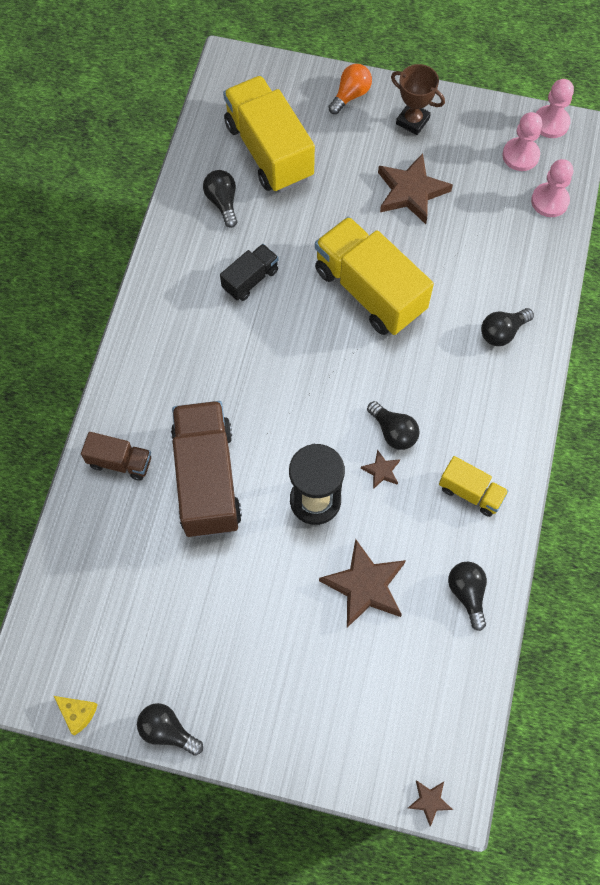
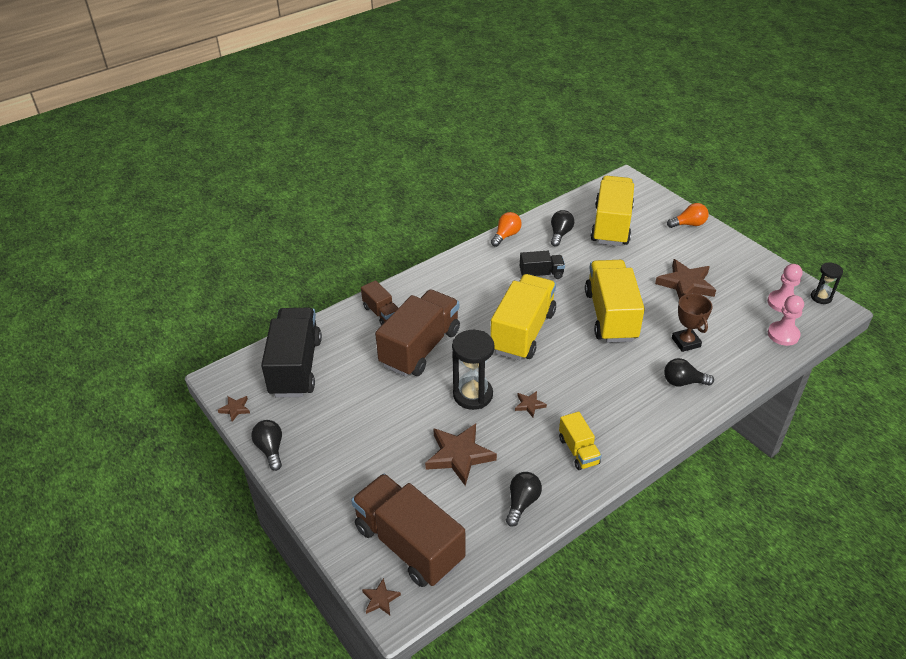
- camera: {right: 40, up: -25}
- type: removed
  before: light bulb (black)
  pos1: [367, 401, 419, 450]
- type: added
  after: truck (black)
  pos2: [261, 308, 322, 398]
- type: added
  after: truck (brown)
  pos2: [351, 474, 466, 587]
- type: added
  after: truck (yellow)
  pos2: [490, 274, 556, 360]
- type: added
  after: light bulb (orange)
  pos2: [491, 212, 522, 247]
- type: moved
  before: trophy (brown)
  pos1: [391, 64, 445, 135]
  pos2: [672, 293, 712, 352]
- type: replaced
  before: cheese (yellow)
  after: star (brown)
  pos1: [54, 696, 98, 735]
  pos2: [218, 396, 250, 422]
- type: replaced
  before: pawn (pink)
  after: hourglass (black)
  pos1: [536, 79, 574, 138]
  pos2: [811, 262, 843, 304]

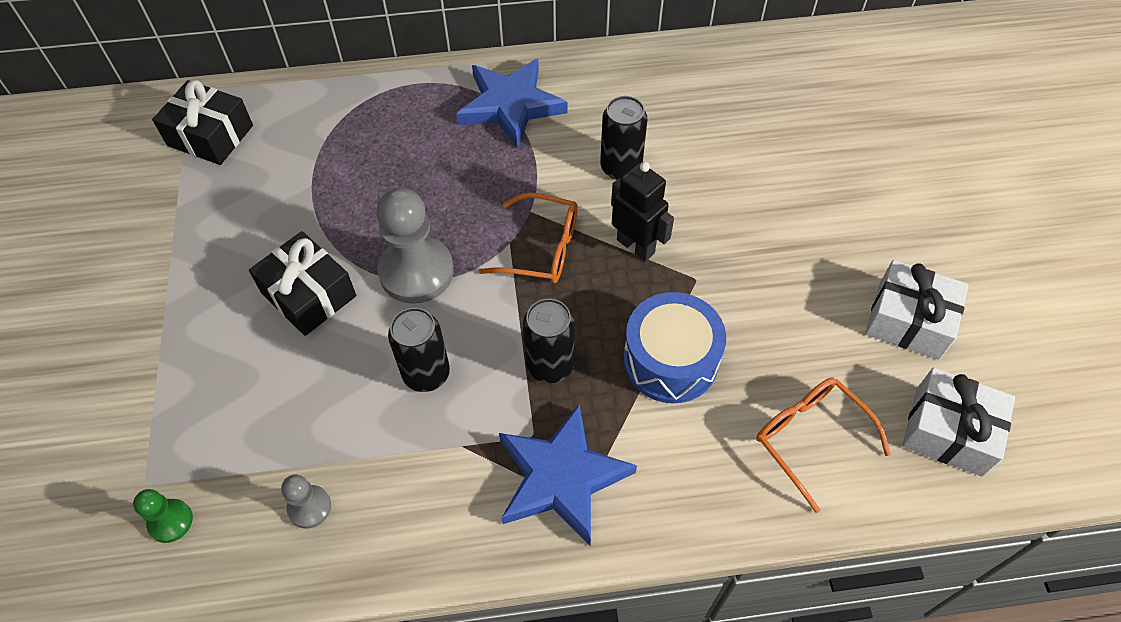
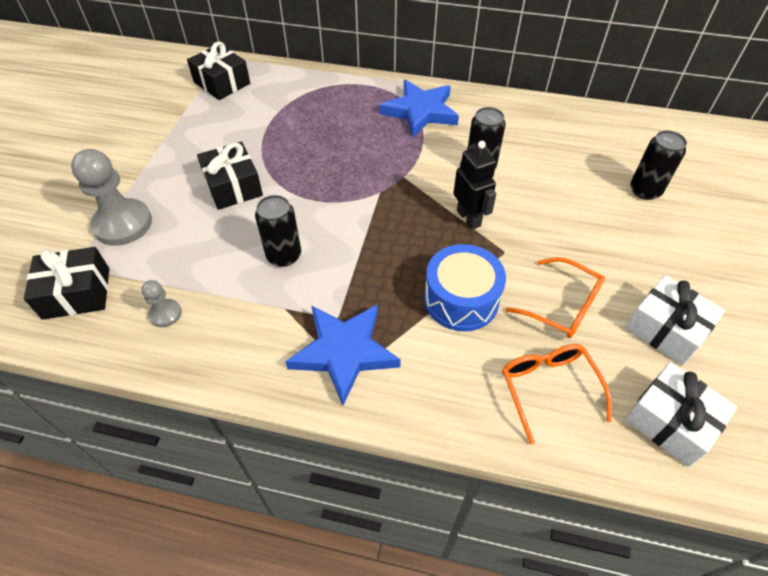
- camera: {right: 20, up: -5}
- type: moved
  before: pawn (grey)
  pos1: [377, 188, 454, 304]
  pos2: [71, 149, 152, 246]
- type: moved
  before: glasses (orange)
  pos1: [479, 193, 578, 283]
  pos2: [506, 257, 605, 338]
- type: moved
  before: can (black)
  pos1: [523, 299, 575, 383]
  pos2: [630, 130, 687, 200]
- type: replaced
  before: pawn (green)
  after: gift (black)
  pos1: [133, 489, 193, 543]
  pos2: [24, 247, 109, 320]

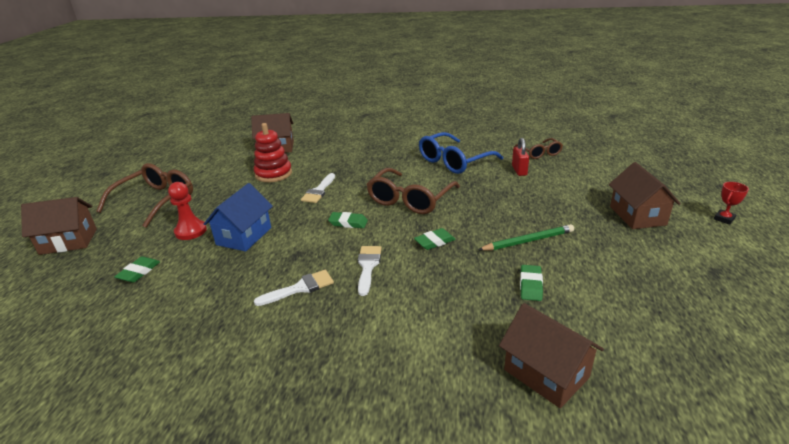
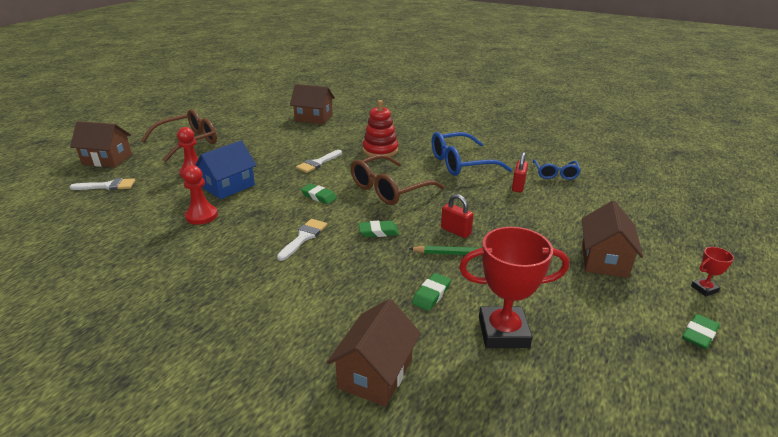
- camera: {right: 20, up: 0}
- type: added
  after: pawn (red)
  pos2: [182, 165, 218, 225]
- type: added
  after: padlock (red)
  pos2: [441, 194, 474, 238]
- type: added
  after: trophy (red)
  pos2: [459, 227, 569, 348]
- type: moved
  before: eraser (green)
  pos1: [114, 256, 160, 283]
  pos2: [682, 314, 720, 349]
- type: moved
  before: stacking toy (red)
  pos1: [254, 123, 292, 182]
  pos2: [363, 100, 398, 157]
- type: moved
  before: brush (white)
  pos1: [254, 270, 334, 306]
  pos2: [69, 178, 135, 190]
- type: recoloured
  before: glasses (brown)
  after: glasses (blue)
  pos1: [513, 138, 563, 159]
  pos2: [533, 159, 581, 180]
- type: turned
  before: house (brown)
  pos1: [499, 303, 604, 408]
  pos2: [327, 299, 421, 407]
  turn: 45

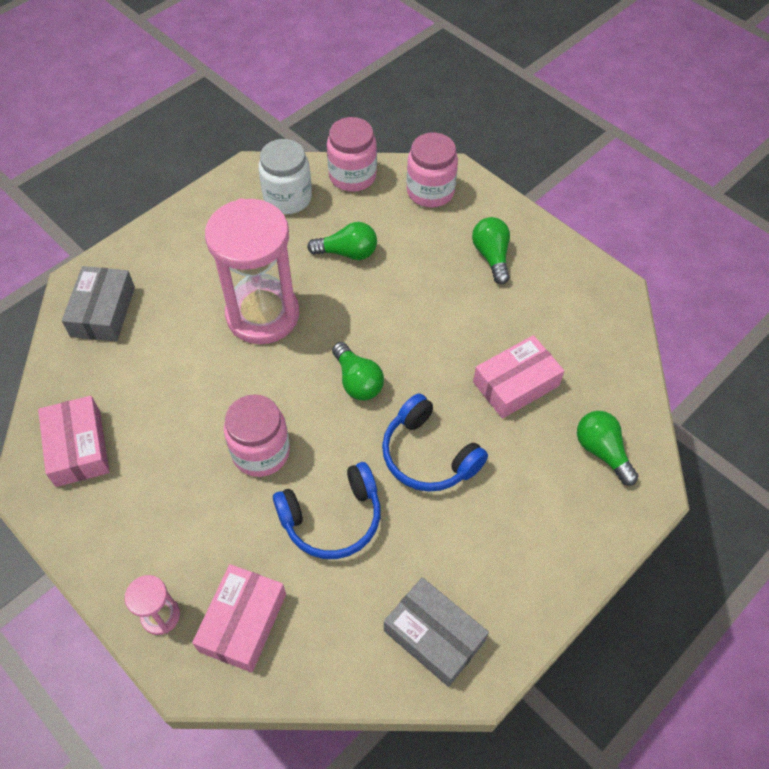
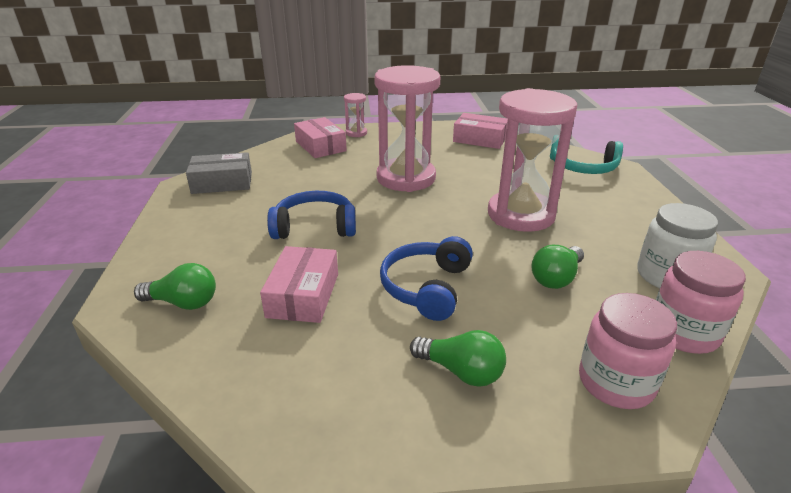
- camera: {right: 130, up: -25}
- type: removed
  before: light bulb (green)
  pos1: [332, 342, 384, 400]
- type: moved
  before: headphones (blue)
  pos1: [273, 462, 381, 559]
  pos2: [380, 236, 473, 321]
- type: replaced
  before: box (grey)
  after: headphones (turquoise)
  pos1: [62, 266, 135, 341]
  pos2: [550, 138, 623, 174]
- type: replaced
  before: jar (pink)
  after: hourglass (pink)
  pos1: [224, 394, 290, 477]
  pos2: [374, 65, 440, 192]

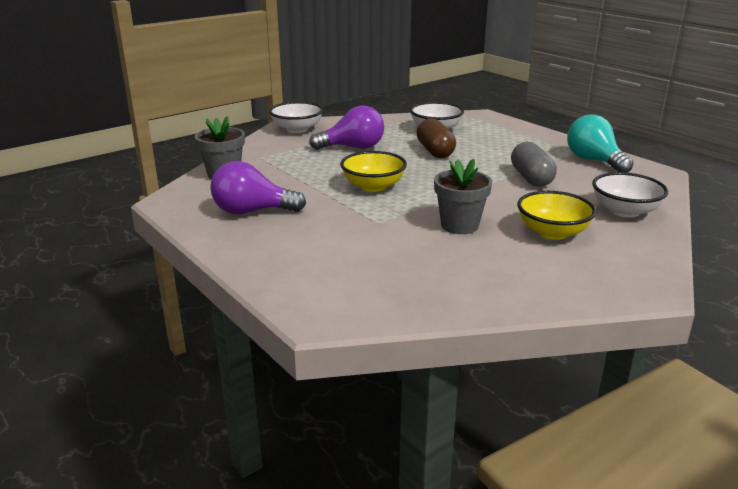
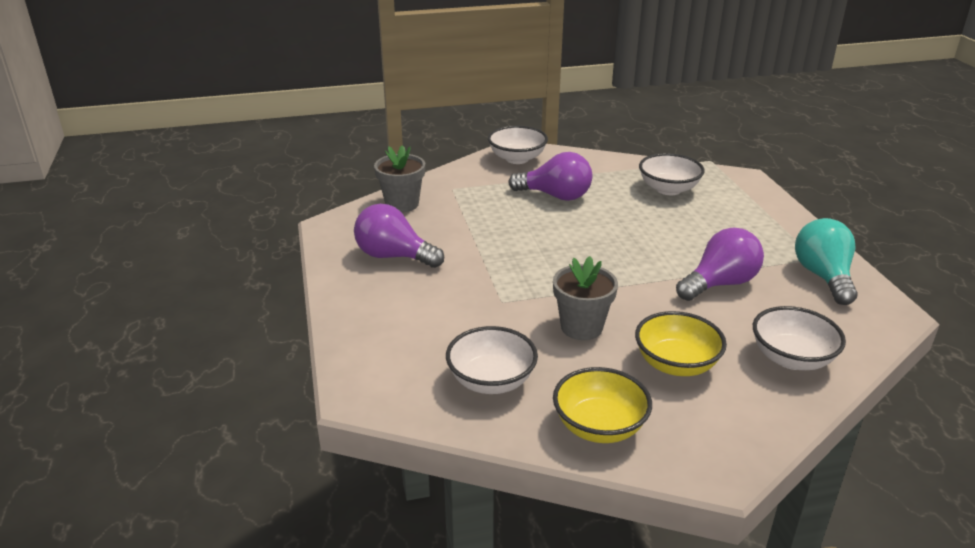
- camera: {right: 25, up: 5}
- type: removed
  before: capsule (brown)
  pos1: [416, 118, 456, 158]
- type: added
  after: bowl (white)
  pos2: [446, 326, 538, 394]
- type: moved
  before: bowl (yellow)
  pos1: [340, 151, 407, 192]
  pos2: [553, 367, 652, 443]
- type: replaced
  before: capsule (grey)
  after: light bulb (purple)
  pos1: [511, 142, 557, 187]
  pos2: [676, 228, 764, 301]

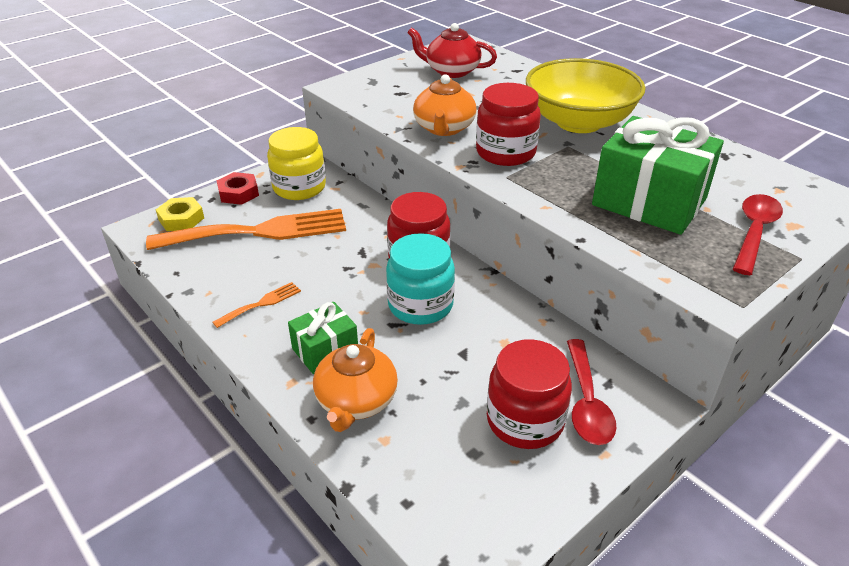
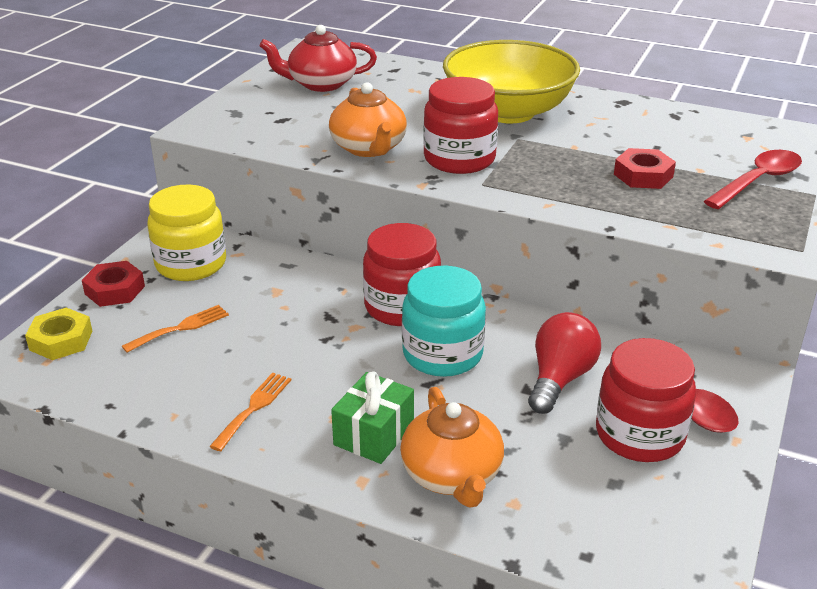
- camera: {right: -25, up: -5}
- type: added
  after: light bulb (red)
  pos2: [528, 312, 601, 414]
- type: replaced
  before: gift (green)
  after: nut (red)
  pos1: [592, 116, 724, 235]
  pos2: [614, 148, 676, 189]
- type: turned
  before: spoon (red)
  pos1: [733, 194, 783, 275]
  pos2: [704, 150, 802, 209]
  turn: 45
- type: resized
  before: fork (orange)
  pos1: [146, 209, 346, 250]
  pos2: [122, 305, 229, 353]
  scale: 0.42

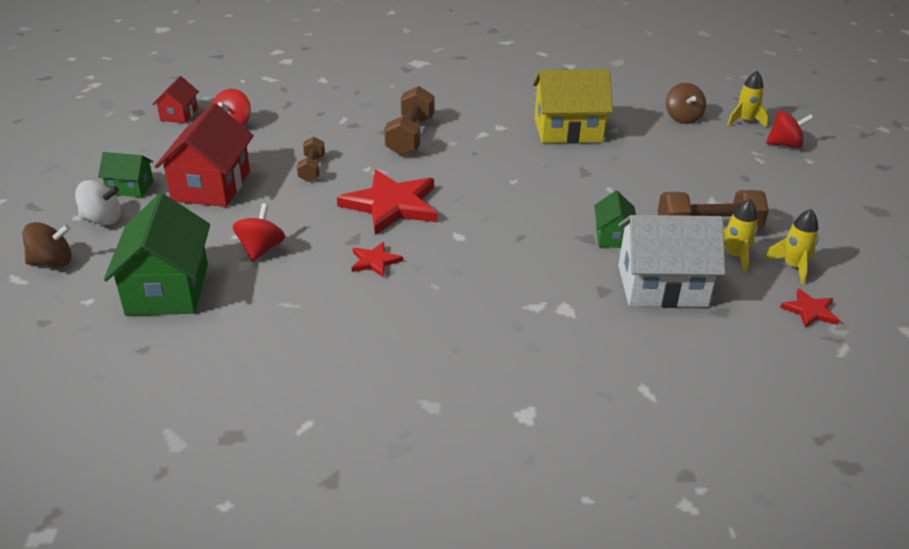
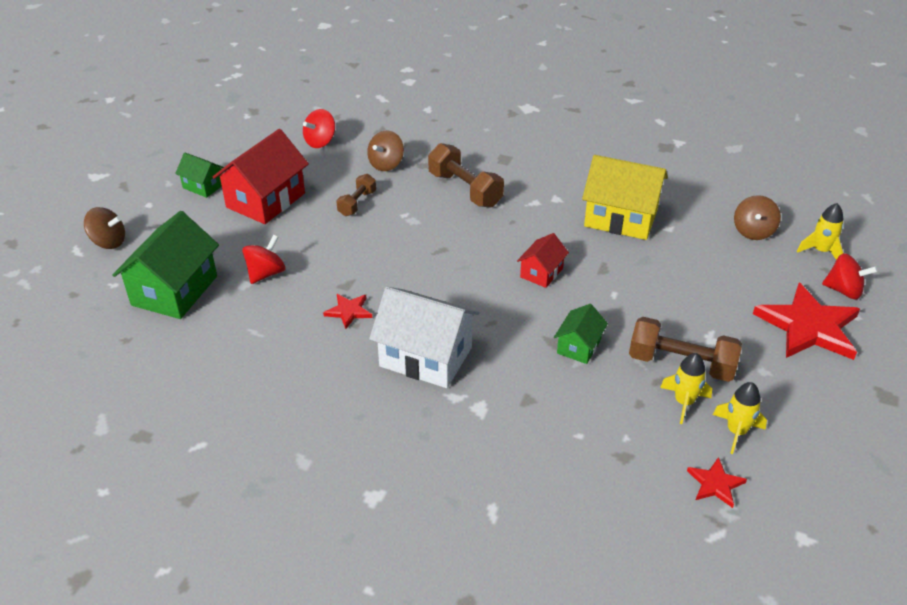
- camera: {right: 25, up: 5}
- type: removed
  before: spinning top (white)
  pos1: [75, 180, 121, 225]
- type: added
  after: spinning top (brown)
  pos2: [367, 131, 404, 171]
- type: moved
  before: house (red)
  pos1: [153, 76, 199, 123]
  pos2: [517, 233, 569, 288]
- type: moved
  before: star (red)
  pos1: [337, 170, 437, 235]
  pos2: [753, 283, 860, 360]
- type: moved
  before: house (white)
  pos1: [618, 215, 725, 308]
  pos2: [369, 287, 479, 388]
- type: turned
  before: dumbbell (brown)
  pos1: [384, 86, 435, 156]
  pos2: [428, 143, 504, 208]
  turn: -75

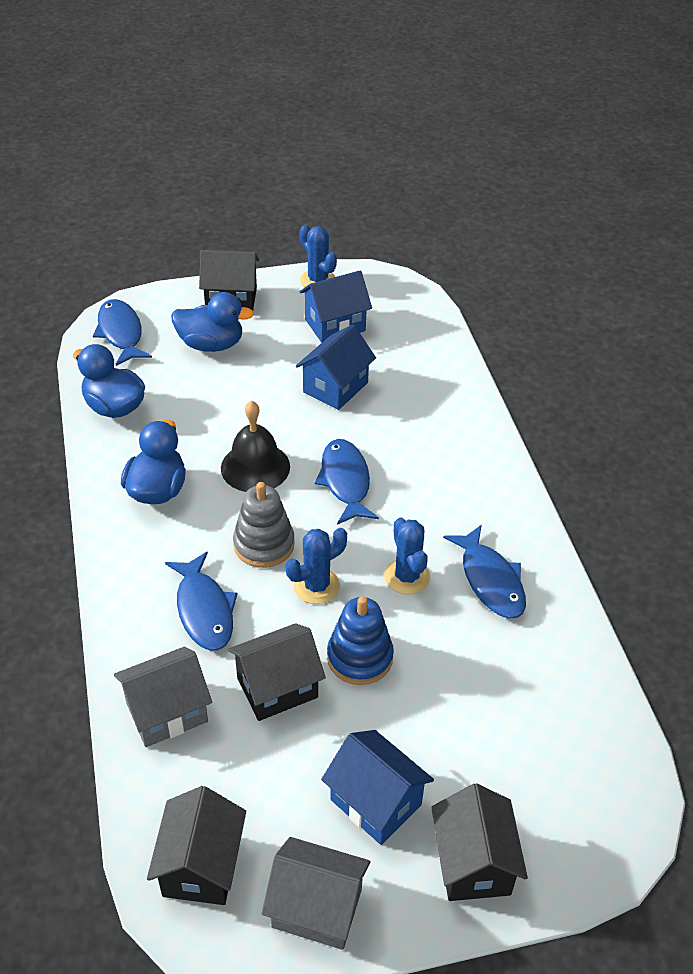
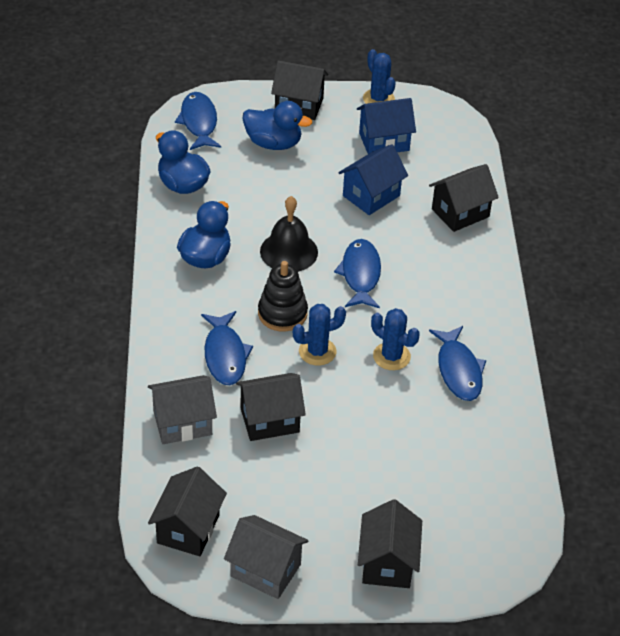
- camera: {right: 10, up: 0}
- type: removed
  before: house (blue)
  pos1: [321, 730, 434, 845]
- type: removed
  before: stacking toy (blue)
  pos1: [327, 596, 394, 685]
- type: added
  after: house (black)
  pos2: [429, 164, 499, 232]
- type: recoloured
  before: stacking toy (grey)
  after: stacking toy (black)
  pos1: [233, 482, 295, 568]
  pos2: [258, 261, 308, 331]
- type: turned
  before: cactus (blue)
  pos1: [384, 517, 430, 595]
  pos2: [371, 308, 420, 370]
  turn: -45

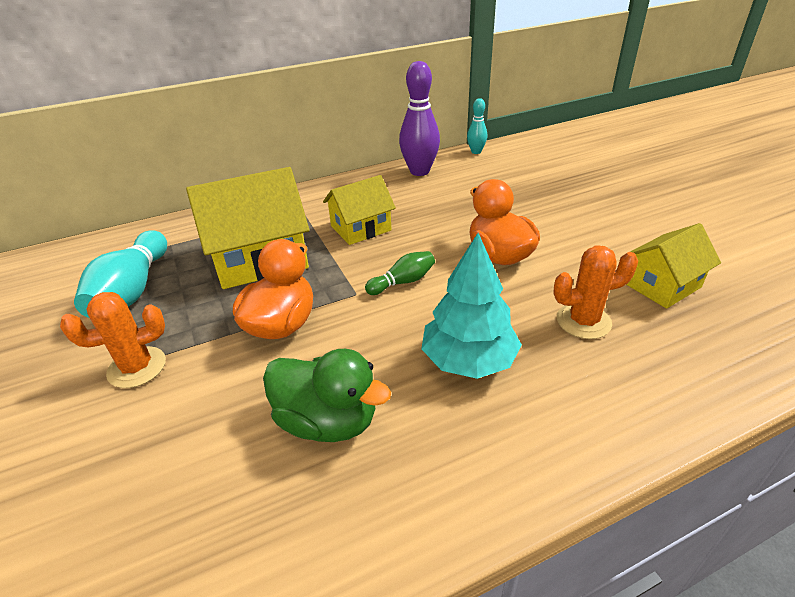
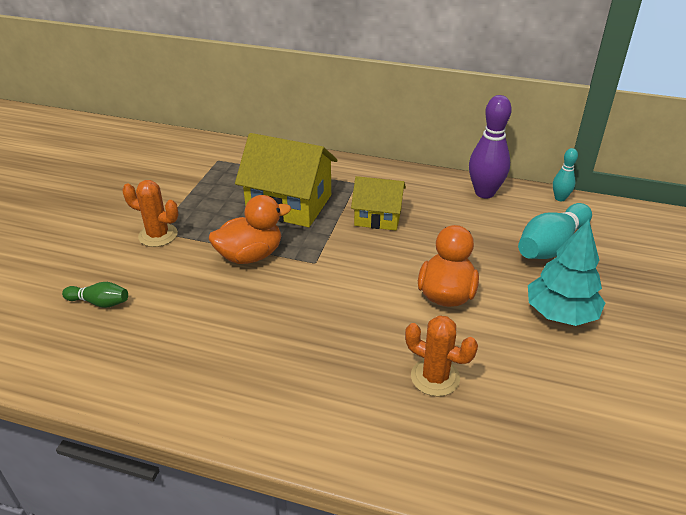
- camera: {right: 40, up: 0}
- type: removed
  before: duck (green)
  pos1: [263, 349, 391, 442]
- type: removed
  before: house (yellow)
  pos1: [626, 223, 721, 309]
- type: moved
  before: bowling pin (turquoise)
  pos1: [74, 230, 167, 318]
  pos2: [518, 203, 592, 259]
- type: moved
  before: bowling pin (green)
  pos1: [365, 251, 435, 295]
  pos2: [62, 282, 128, 308]
- type: moved
  before: tree (turquoise)
  pos1: [421, 233, 522, 379]
  pos2: [528, 219, 605, 326]

